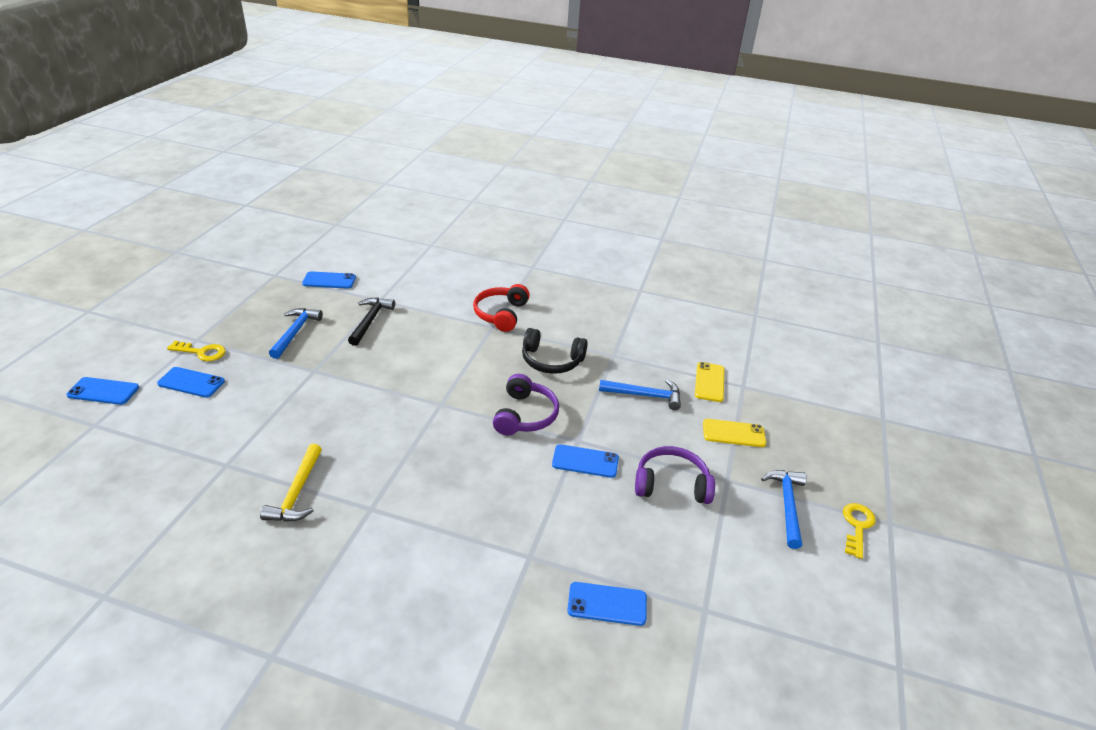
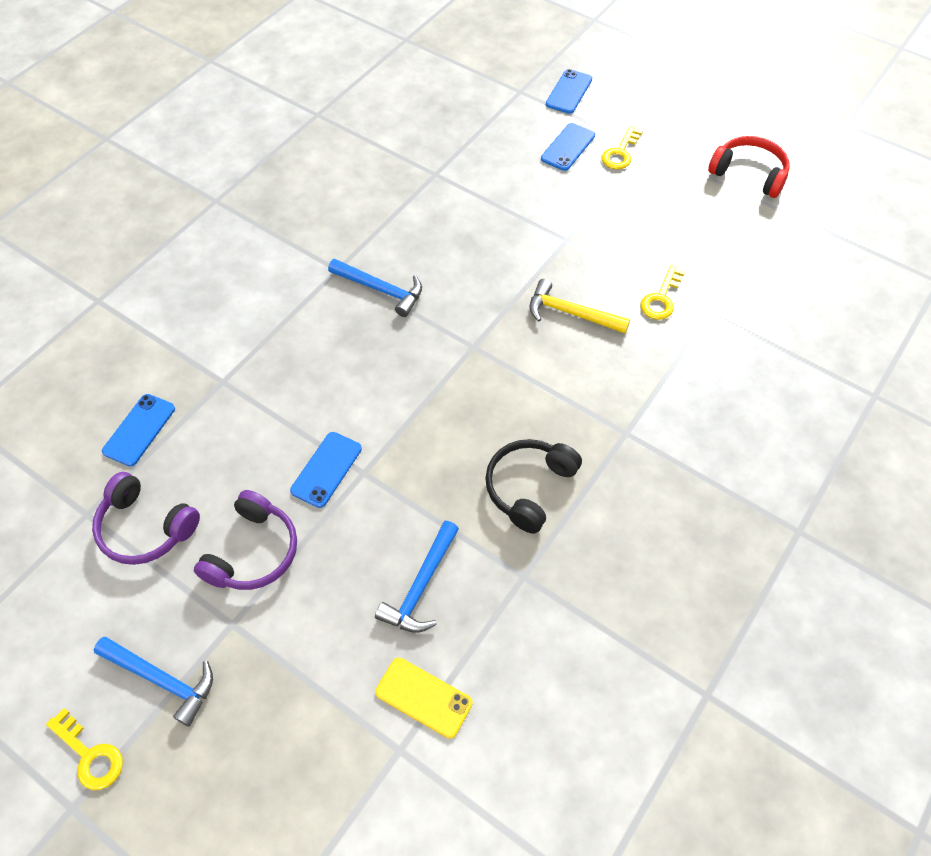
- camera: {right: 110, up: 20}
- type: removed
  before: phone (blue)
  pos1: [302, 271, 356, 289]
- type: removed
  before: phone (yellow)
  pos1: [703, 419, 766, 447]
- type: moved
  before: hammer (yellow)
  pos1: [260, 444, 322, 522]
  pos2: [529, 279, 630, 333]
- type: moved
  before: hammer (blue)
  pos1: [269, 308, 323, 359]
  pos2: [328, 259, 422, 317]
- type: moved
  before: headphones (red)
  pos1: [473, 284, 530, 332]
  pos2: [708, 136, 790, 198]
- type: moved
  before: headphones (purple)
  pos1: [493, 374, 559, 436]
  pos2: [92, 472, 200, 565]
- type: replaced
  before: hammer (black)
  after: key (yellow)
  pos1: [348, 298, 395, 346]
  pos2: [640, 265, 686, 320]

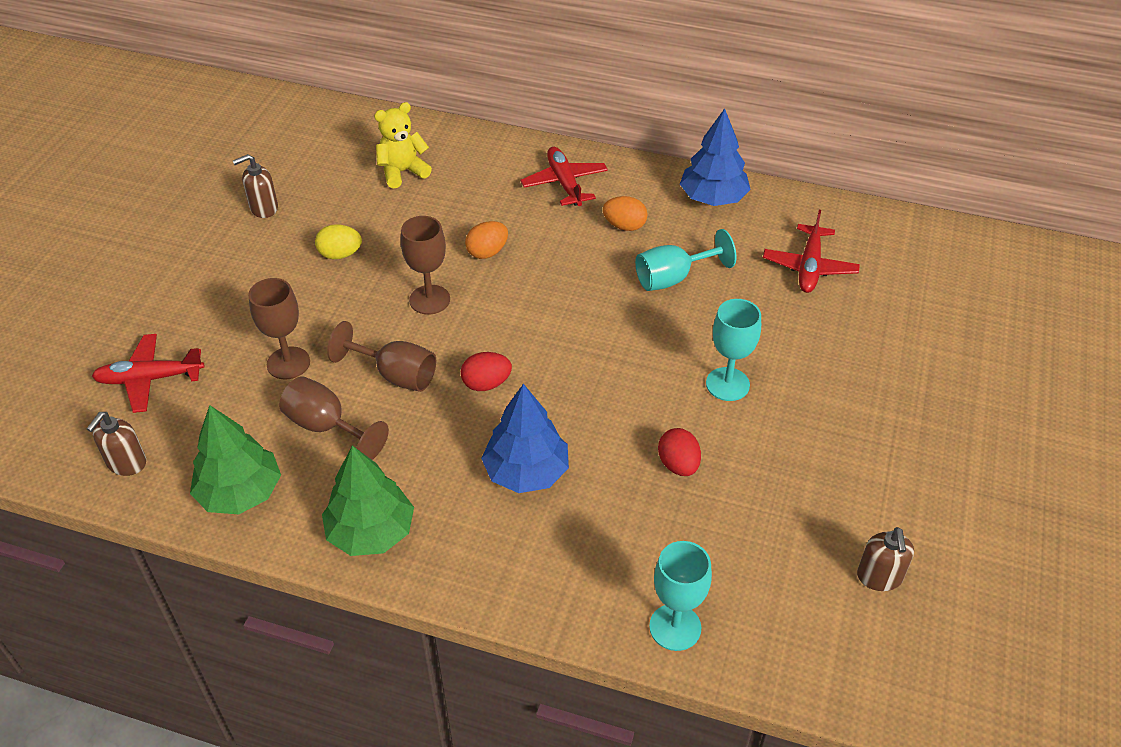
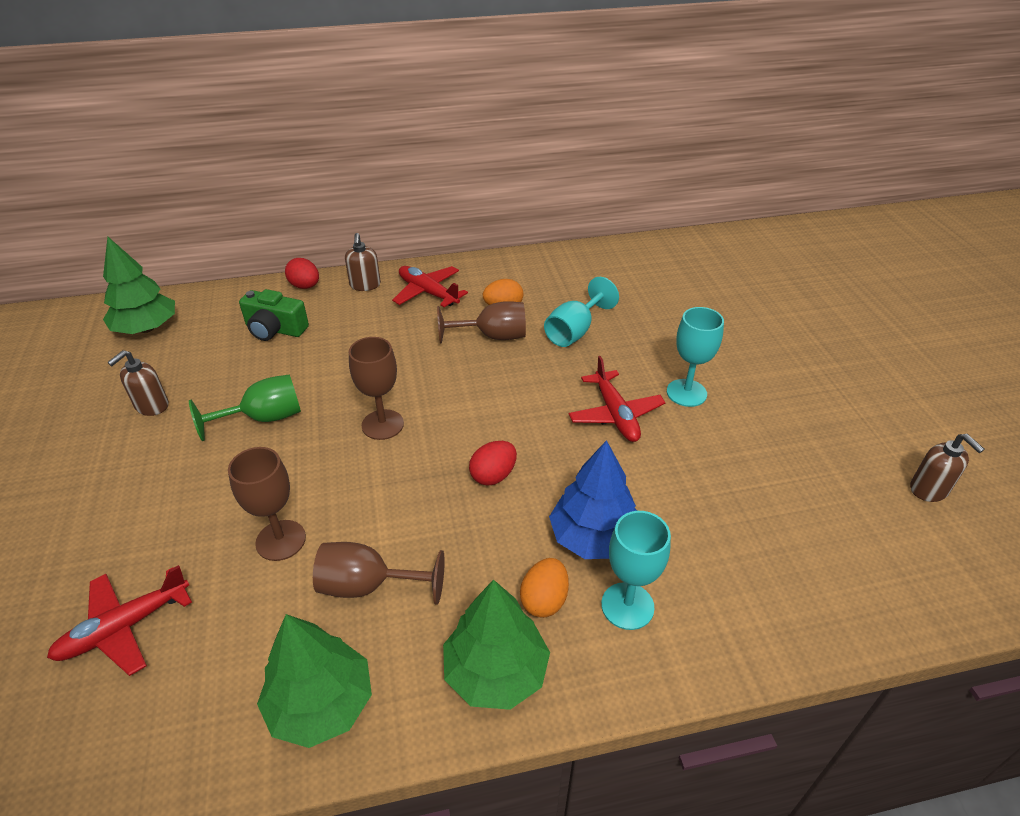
- camera: {right: -30, up: -5}
- type: removed
  before: tree (blue)
  pos1: [680, 108, 751, 206]
- type: added
  after: tree (green)
  pos2: [103, 237, 175, 334]
- type: moved
  before: soap dispenser (brown)
  pos1: [87, 412, 146, 476]
  pos2: [345, 233, 381, 291]
- type: moved
  before: goblet (brown)
  pos1: [327, 321, 436, 392]
  pos2: [437, 301, 526, 344]
- type: moved
  before: egg (orange)
  pos1: [465, 221, 508, 259]
  pos2: [520, 558, 569, 618]
- type: moved
  before: goblet (turquoise)
  pos1: [649, 541, 712, 651]
  pos2: [601, 511, 671, 630]
- type: moved
  before: egg (red)
  pos1: [658, 428, 701, 476]
  pos2: [285, 258, 319, 289]
- type: moved
  before: plane (red)
  pos1: [763, 210, 860, 293]
  pos2: [568, 356, 666, 442]
- type: replaced
  before: egg (yellow)
  after: goblet (green)
  pos1: [315, 224, 362, 259]
  pos2: [189, 374, 301, 441]
- type: replaced
  before: teddy bear (yellow)
  after: camera (green)
  pos1: [374, 102, 432, 188]
  pos2: [239, 289, 309, 341]

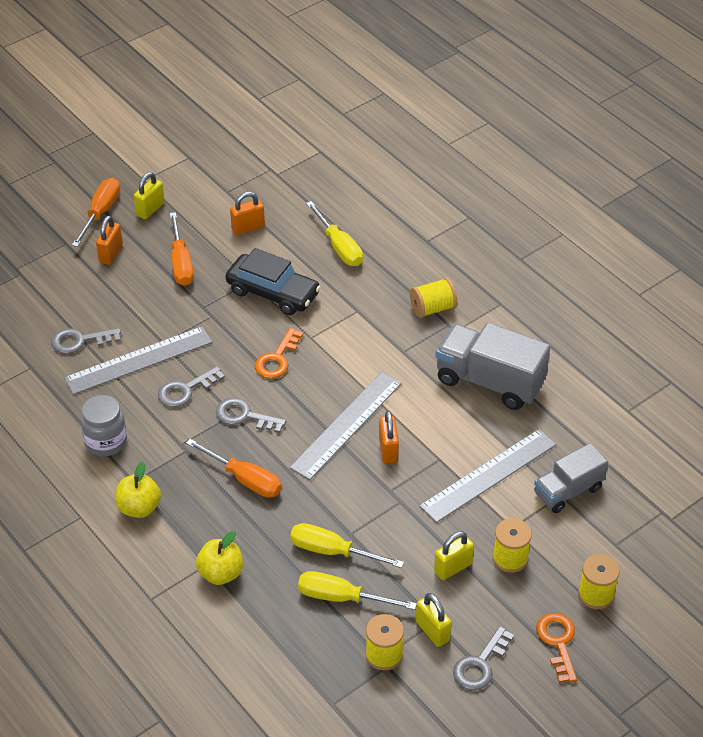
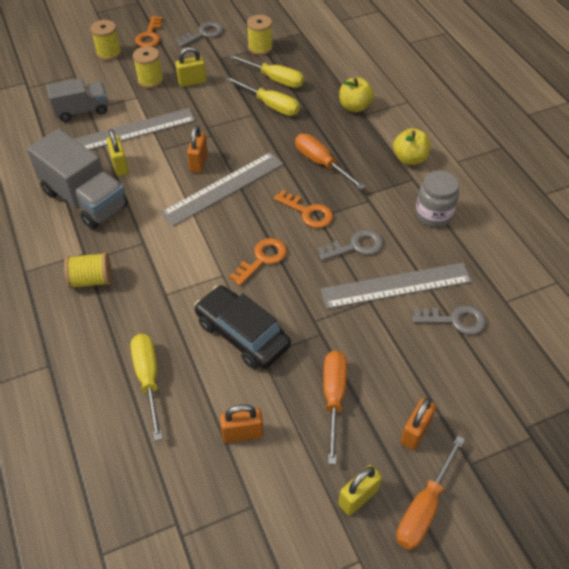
- camera: {right: -165, up: 5}
- type: moved
  before: padlock (yellow)
  pos1: [416, 593, 452, 647]
  pos2: [106, 129, 129, 176]
- type: recoloured
  before: key (grey)
  after: key (orange)
  pos1: [216, 398, 286, 433]
  pos2: [274, 190, 333, 228]

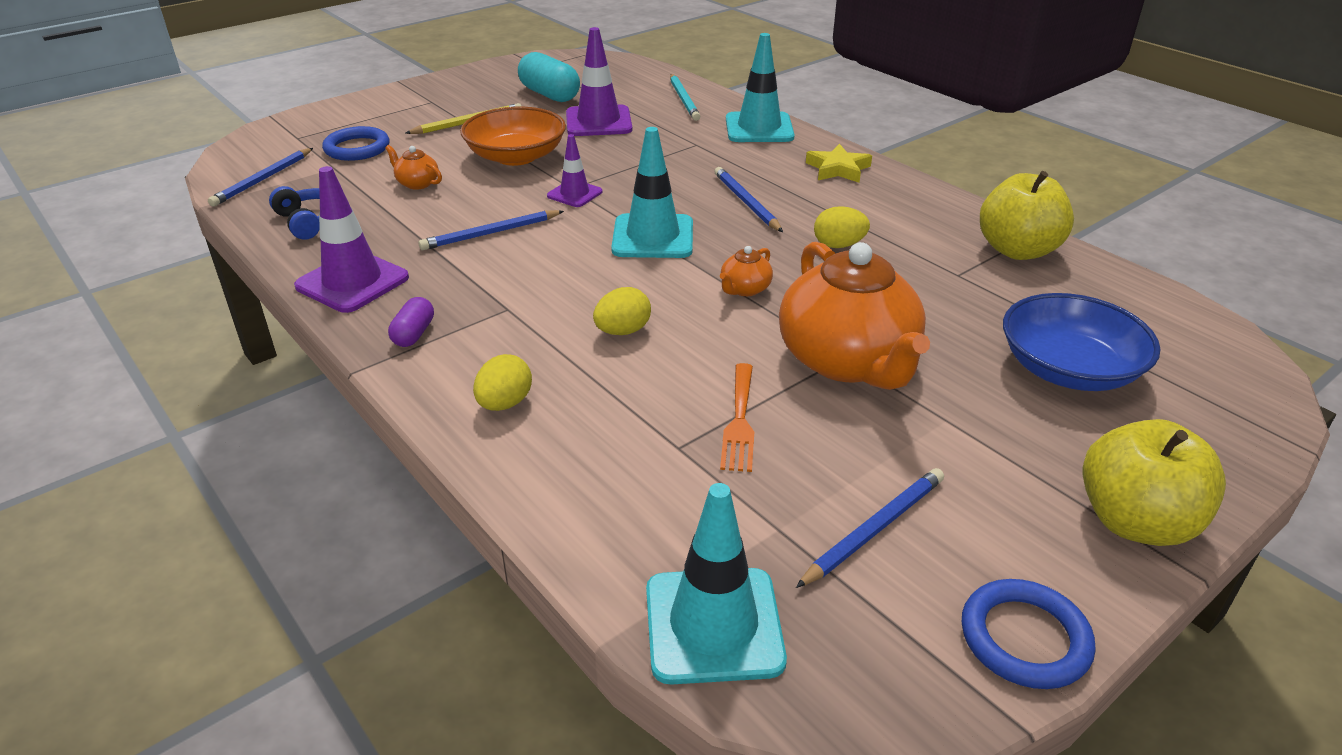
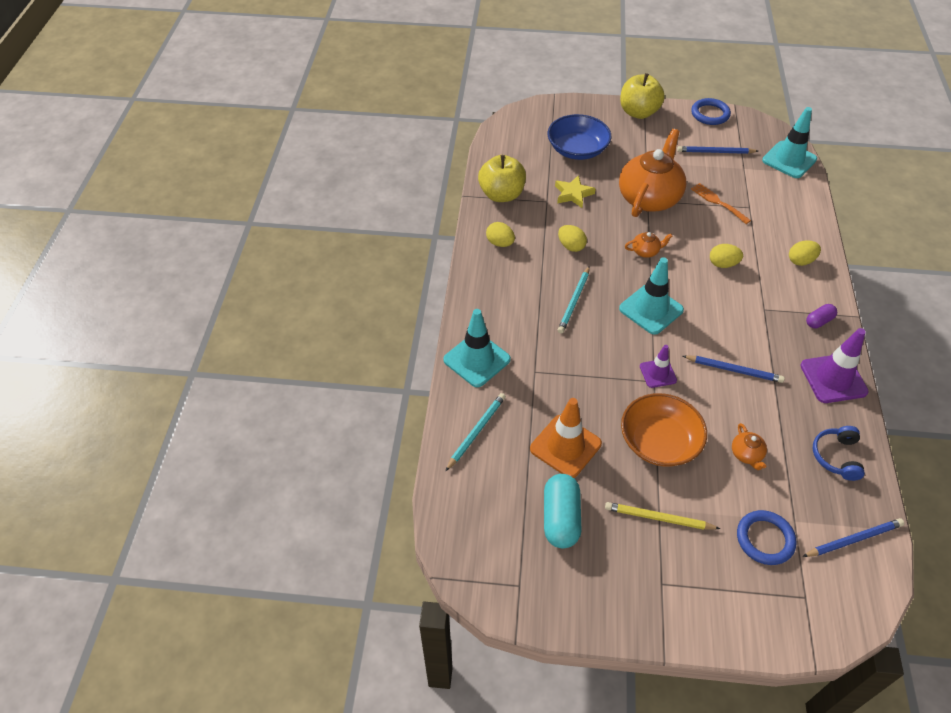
- camera: {right: -135, up: 15}
- type: added
  after: egg (yellow)
  pos2: [486, 222, 515, 247]
- type: moved
  before: star (yellow)
  pos1: [806, 144, 872, 183]
  pos2: [555, 175, 596, 208]
- type: recoloured
  before: traffic cone (purple)
  after: traffic cone (orange)
  pos1: [566, 27, 632, 136]
  pos2: [530, 398, 602, 478]
- type: recoloured
  before: pencil (blue)
  after: pencil (turquoise)
  pos1: [714, 167, 783, 232]
  pos2: [558, 266, 590, 334]
- type: turned
  before: fork (orange)
  pos1: [720, 363, 754, 472]
  pos2: [691, 183, 751, 224]
  turn: -90

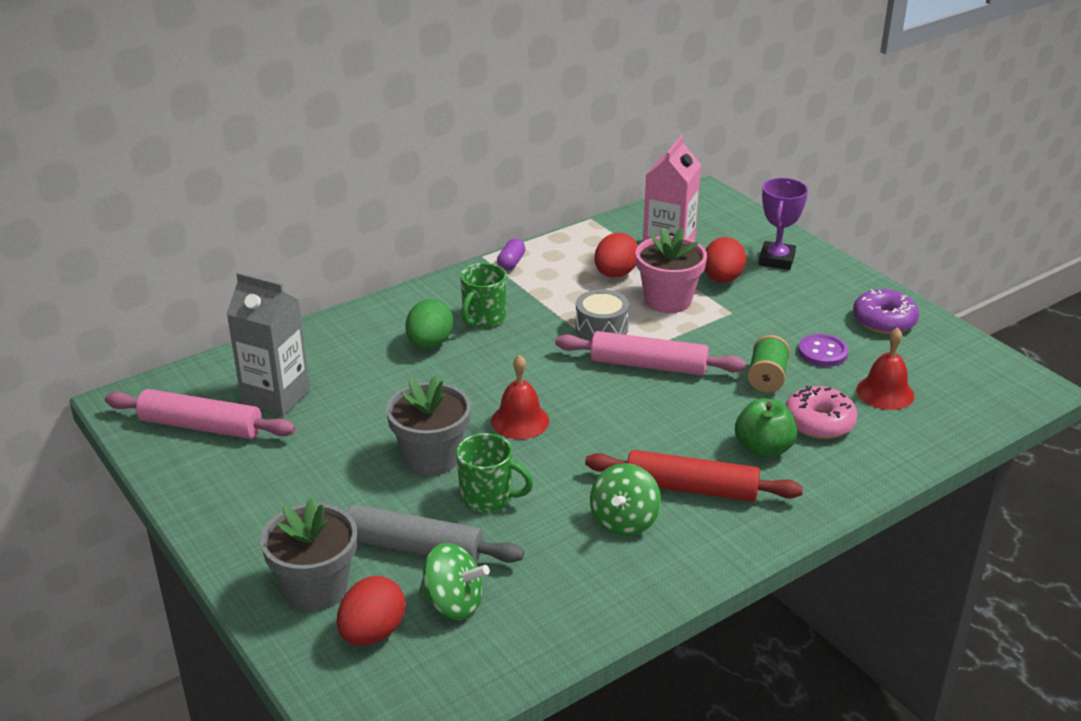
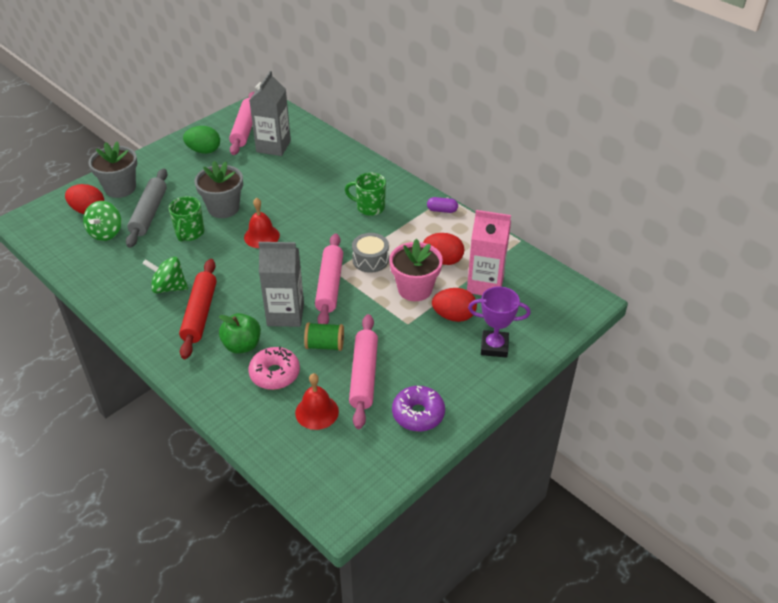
- camera: {right: 80, up: 10}
- type: added
  after: carton (grey)
  pos2: [259, 242, 304, 327]
- type: moved
  before: egg (green)
  pos1: [405, 299, 453, 349]
  pos2: [183, 126, 220, 154]
- type: replaced
  before: button (purple)
  after: rolling pin (pink)
  pos1: [798, 334, 848, 367]
  pos2: [349, 314, 378, 429]

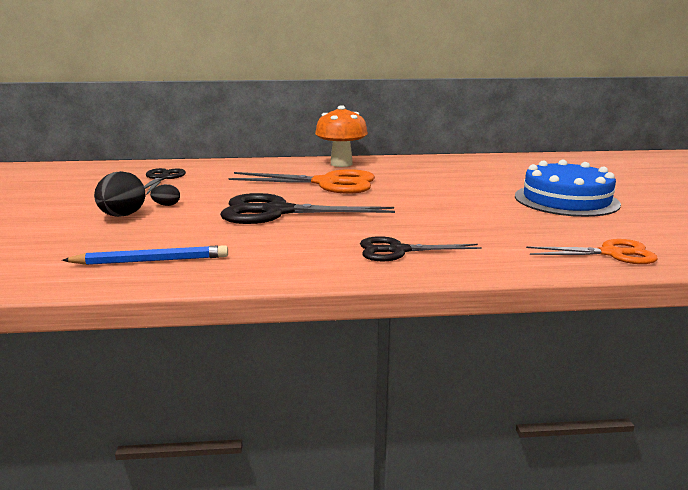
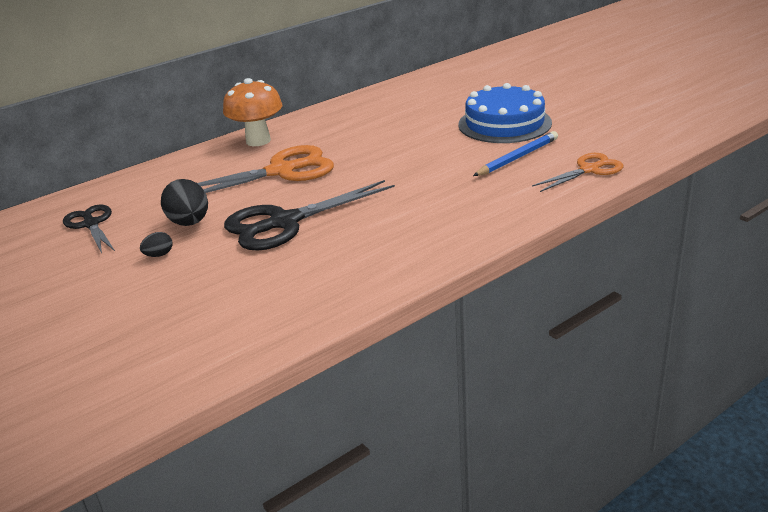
- camera: {right: -30, up: 10}
- type: removed
  before: scissors (black)
  pos1: [360, 236, 482, 261]
- type: moved
  before: pencil (blue)
  pos1: [62, 245, 228, 265]
  pos2: [473, 131, 558, 176]
- type: moved
  before: egg (black)
  pos1: [94, 171, 146, 217]
  pos2: [161, 179, 208, 226]

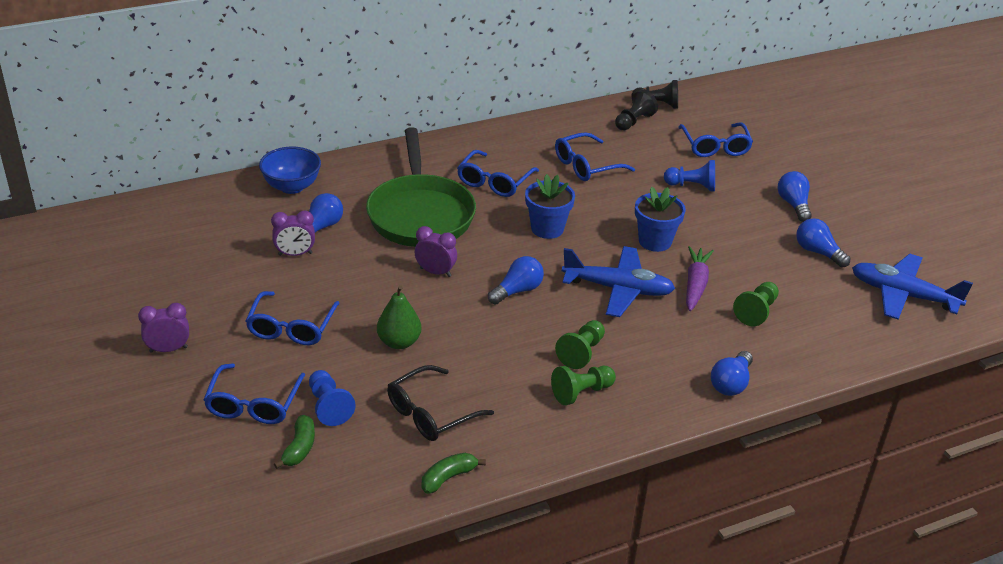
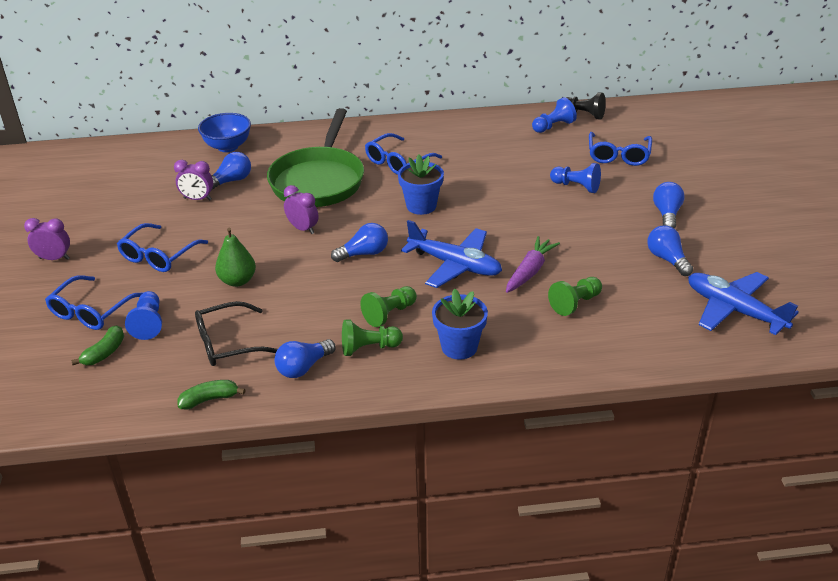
- camera: {right: 20, up: 0}
- type: removed
  before: glasses (blue)
  pos1: [555, 132, 635, 181]
- type: moved
  before: flower pot (blue)
  pos1: [635, 187, 686, 252]
  pos2: [432, 288, 488, 360]
- type: moved
  before: light bulb (blue)
  pos1: [711, 351, 753, 396]
  pos2: [275, 339, 336, 378]
- type: recoloured
  before: pawn (black)
  after: pawn (blue)
  pos1: [615, 89, 658, 130]
  pos2: [532, 97, 577, 133]

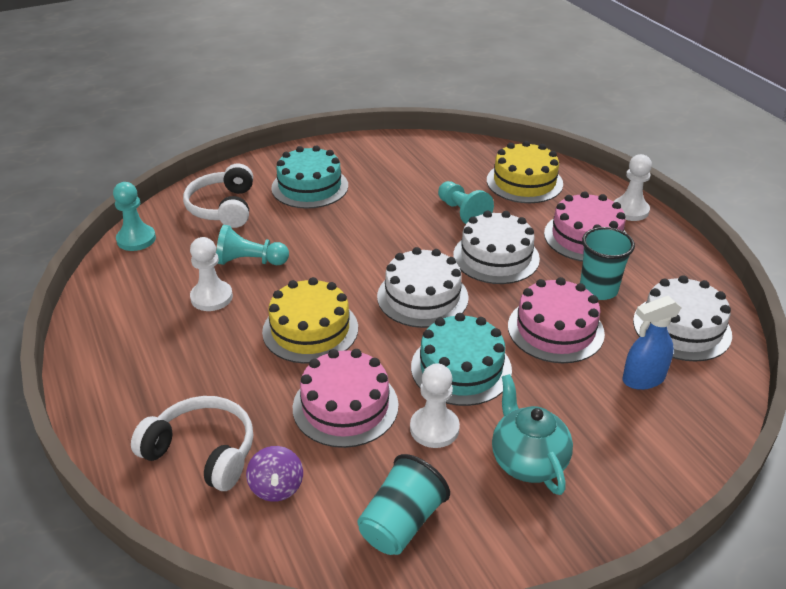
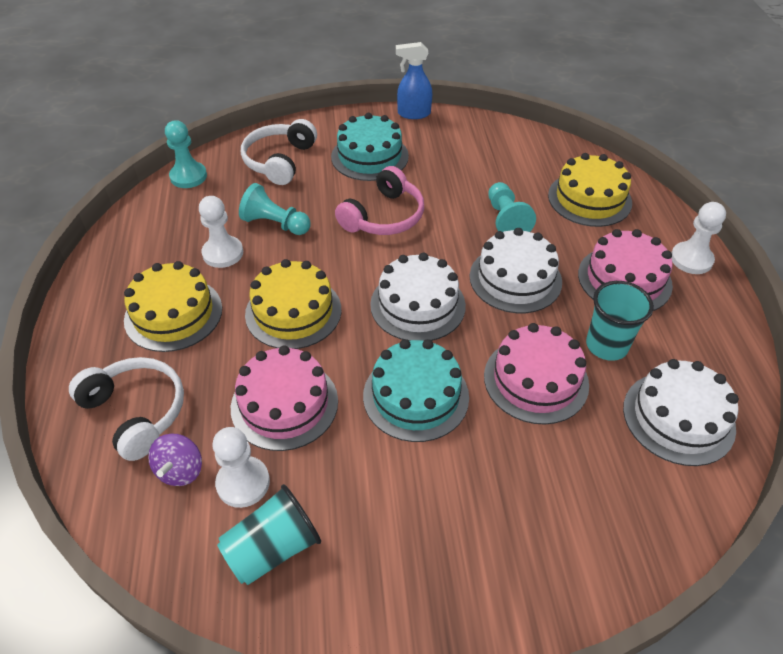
- camera: {right: 20, up: 10}
- type: removed
  before: teapot (turquoise)
  pos1: [492, 374, 573, 495]
- type: added
  after: cake (yellow)
  pos2: [124, 261, 222, 352]
- type: added
  after: headphones (pink)
  pos2: [335, 166, 424, 235]
- type: moved
  before: pawn (white)
  pos1: [410, 363, 460, 448]
  pos2: [213, 427, 270, 508]
- type: moved
  before: spray bottle (blue)
  pos1: [622, 296, 681, 390]
  pos2: [396, 42, 432, 119]

